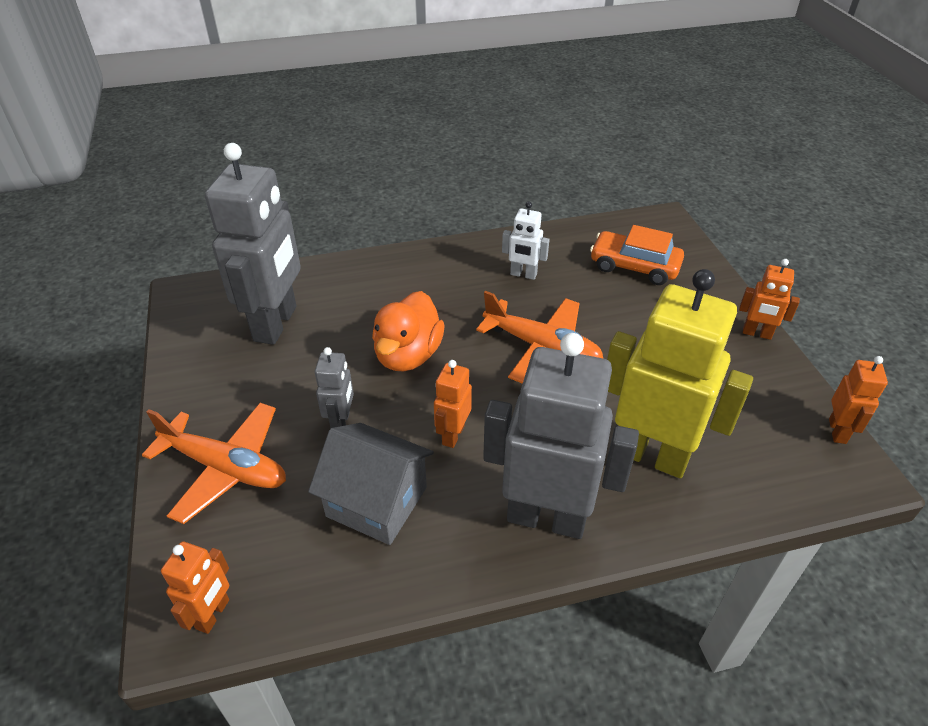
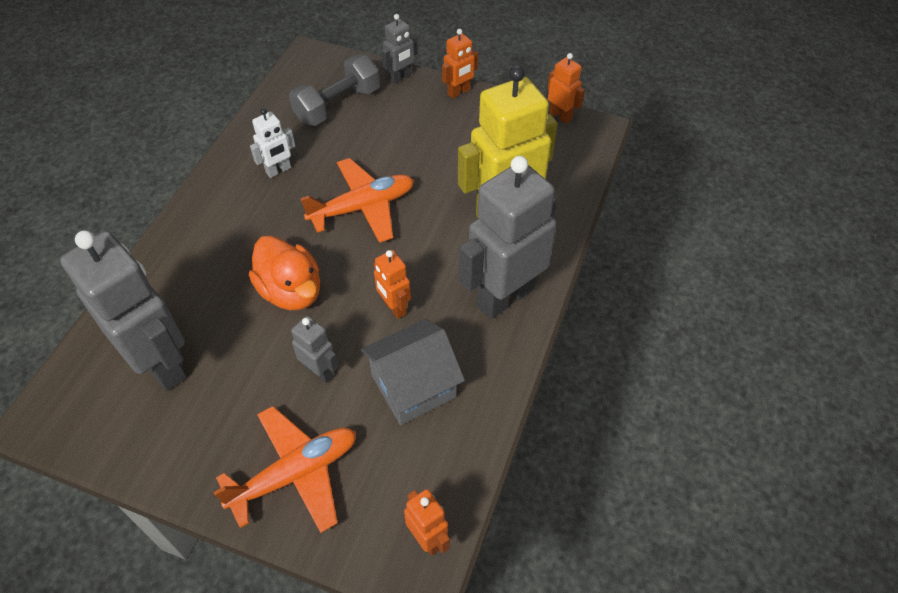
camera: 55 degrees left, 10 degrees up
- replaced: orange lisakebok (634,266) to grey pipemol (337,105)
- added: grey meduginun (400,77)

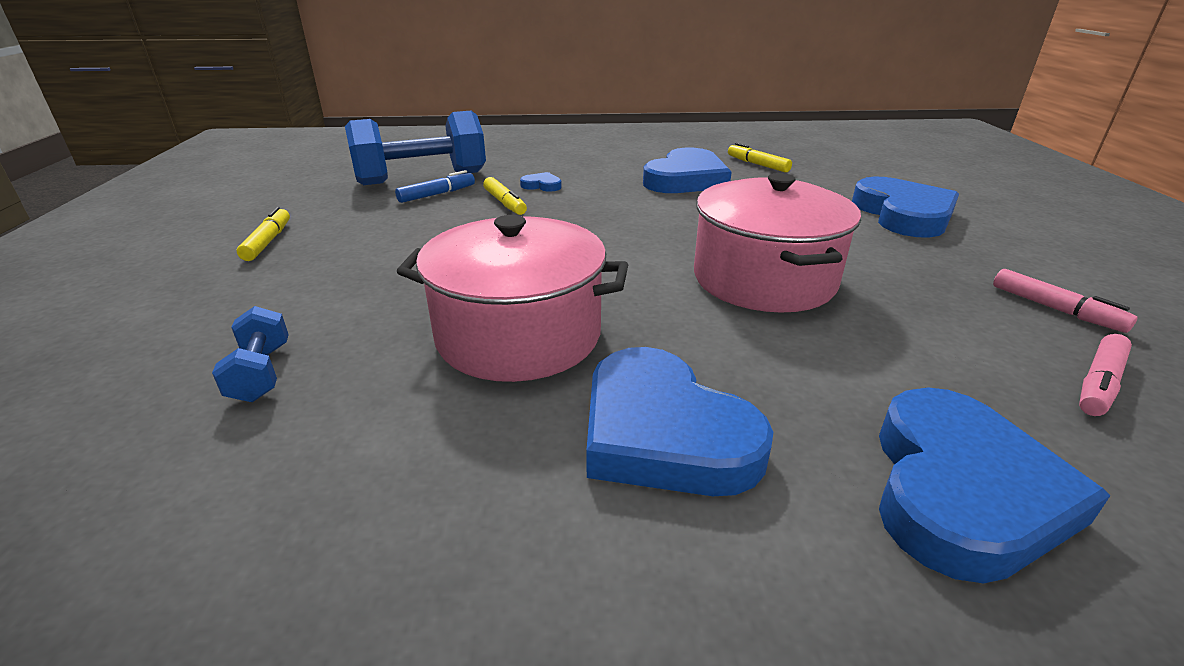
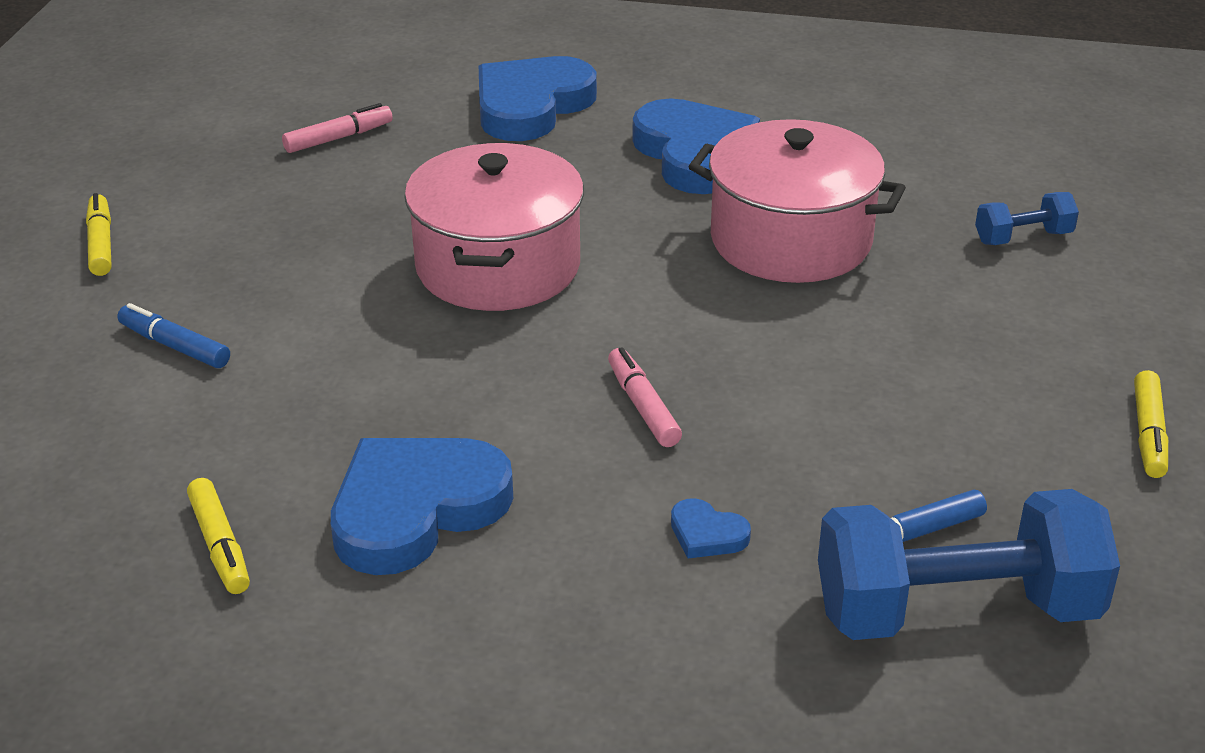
camera: 165 degrees left, 5 degrees up
- turned: blue pipemol (261,373) = (1023,237) 75 degrees clockwise
- moved: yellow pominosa (505,203) to (101,244)
- replaced: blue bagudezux (903,214) to blue pominosa (175,346)
- moved: pink pominosa (1055,309) to (643,406)

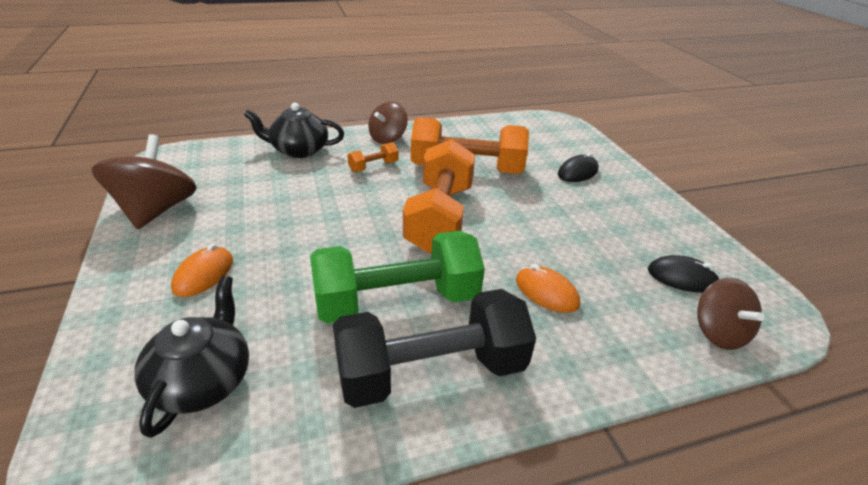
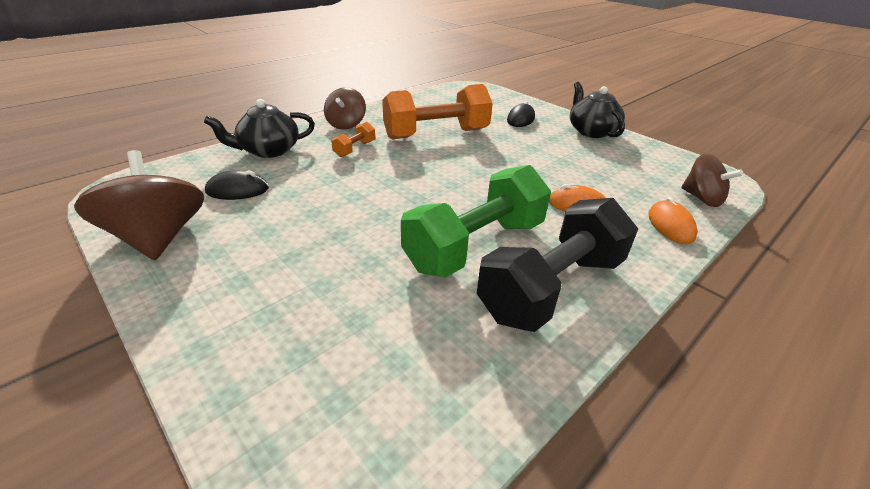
camera: 25 degrees left, 0 degrees up
- moved: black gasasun (203,380) to (591,131)
- moved: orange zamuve (204,274) to (670,225)
- removed: orange pipemol (439,217)
- moved: black zamuve (682,278) to (237,190)

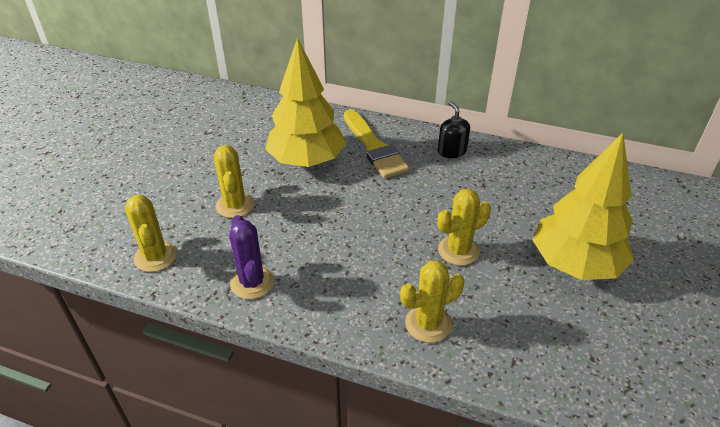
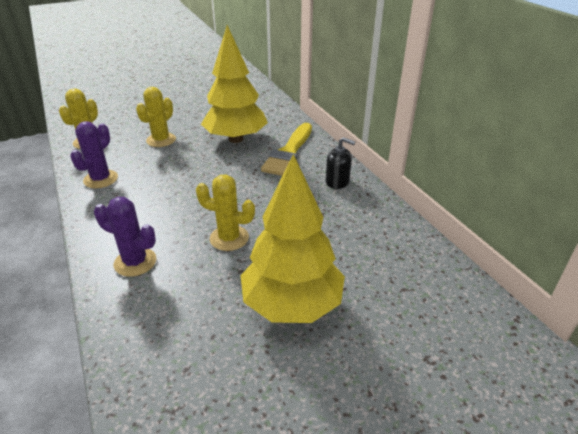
camera: 45 degrees right, 5 degrees down
- recoloured: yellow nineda (428,324) to purple nineda (135,262)
- turned: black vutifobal (452,151) = (337,181) 90 degrees clockwise

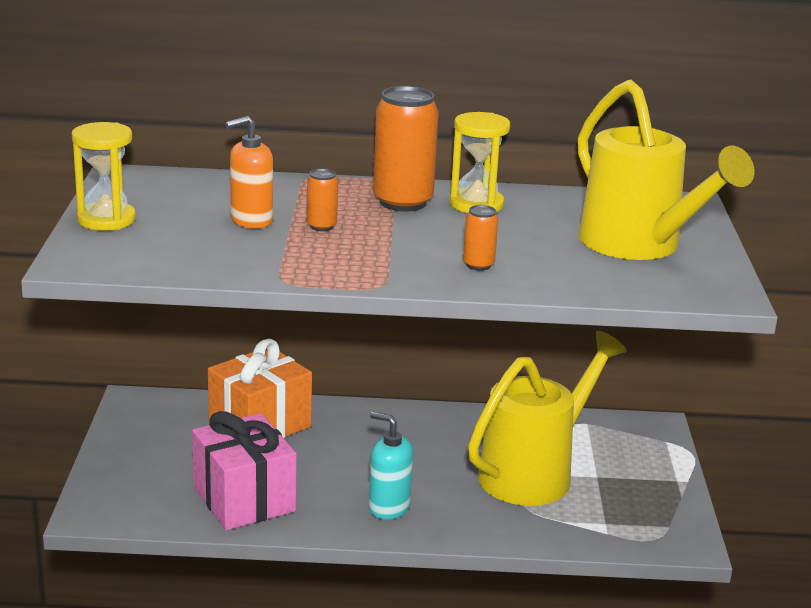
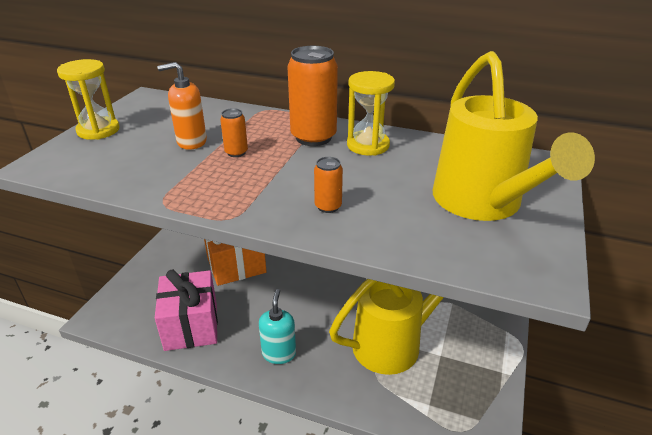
camera: 20 degrees right, 10 degrees up
- turned: turquoise vutifobal (389,508) = (279,353) 45 degrees clockwise

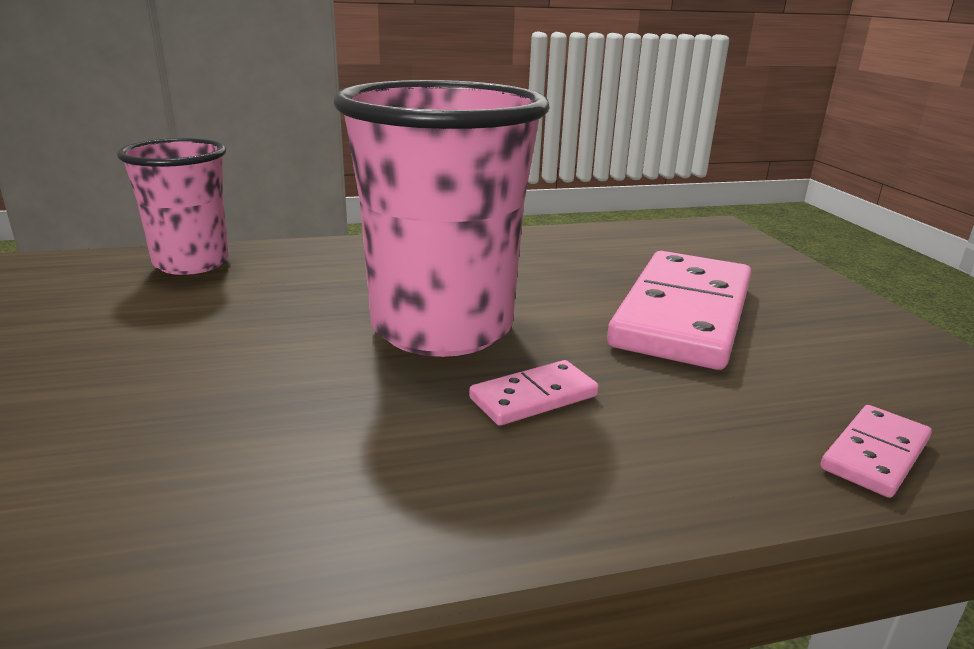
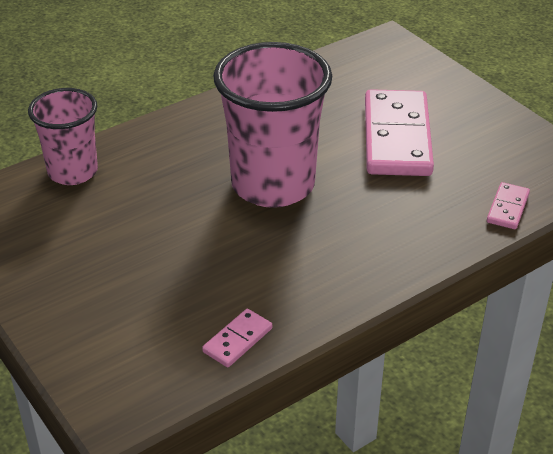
camera: 20 degrees left, 15 degrees up
- moved: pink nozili (534,397) to (238,340)

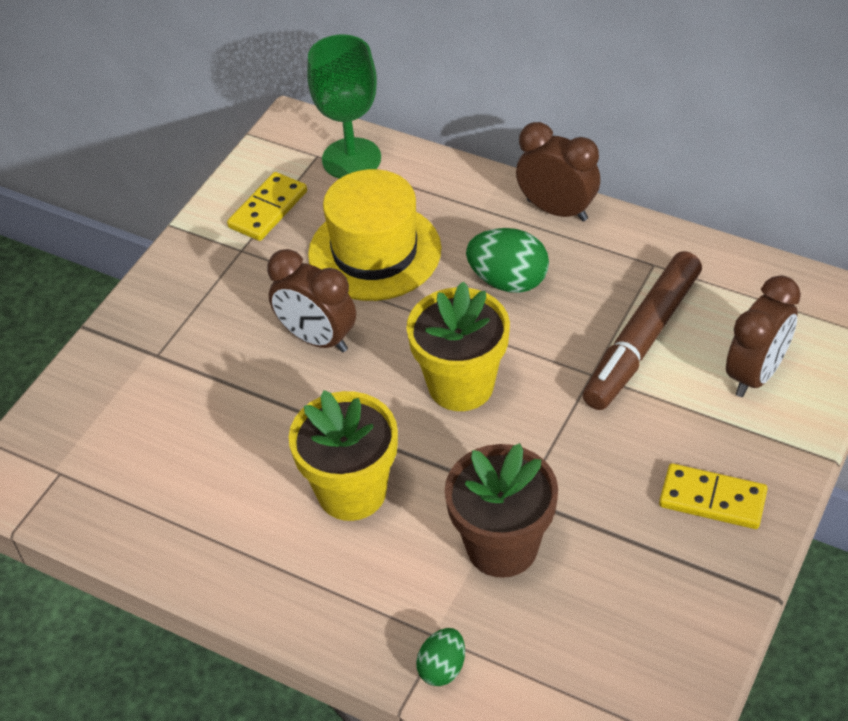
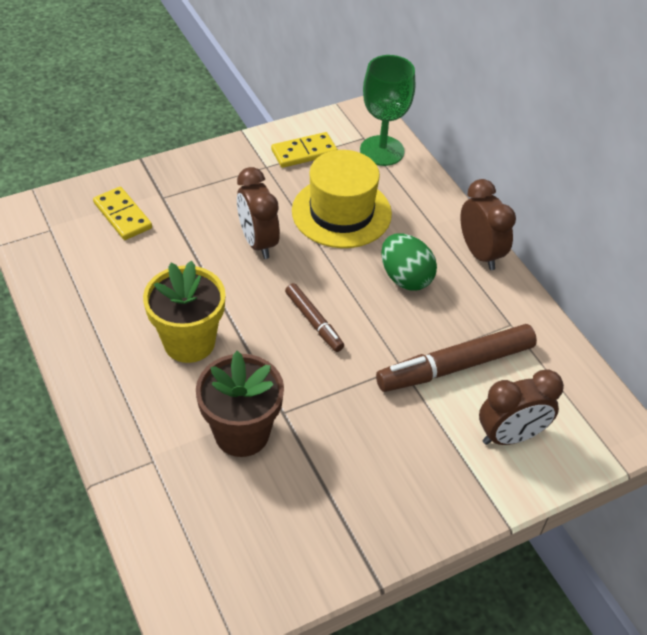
camera: 30 degrees right, 0 degrees up
- replaced: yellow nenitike (461,385) to brown pominosa (314,322)
- removed: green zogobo (442,668)
- moved: yellow nozili (712,499) to (122,216)

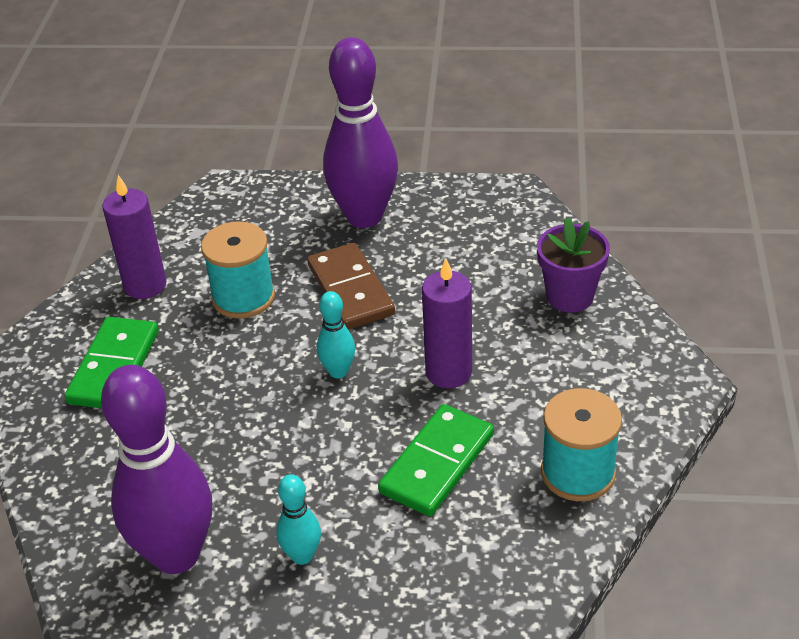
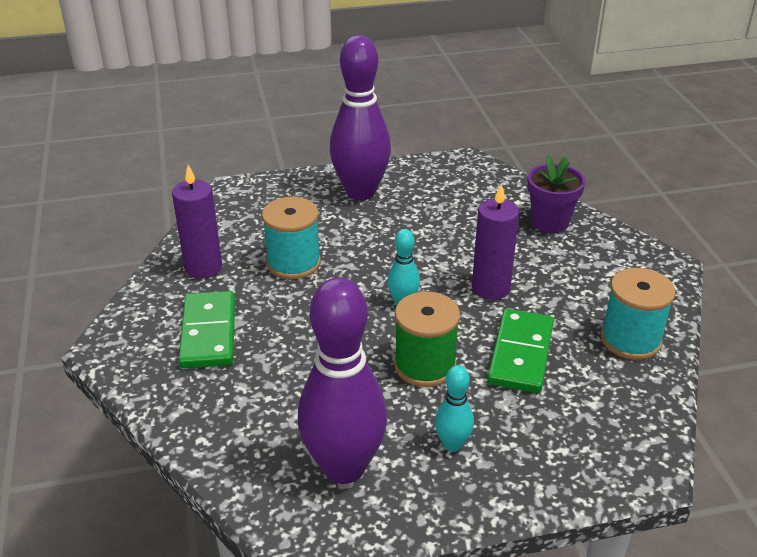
camera: 20 degrees left, 5 degrees down
- removed: brown nozili (351,290)
- added: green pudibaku (425,365)

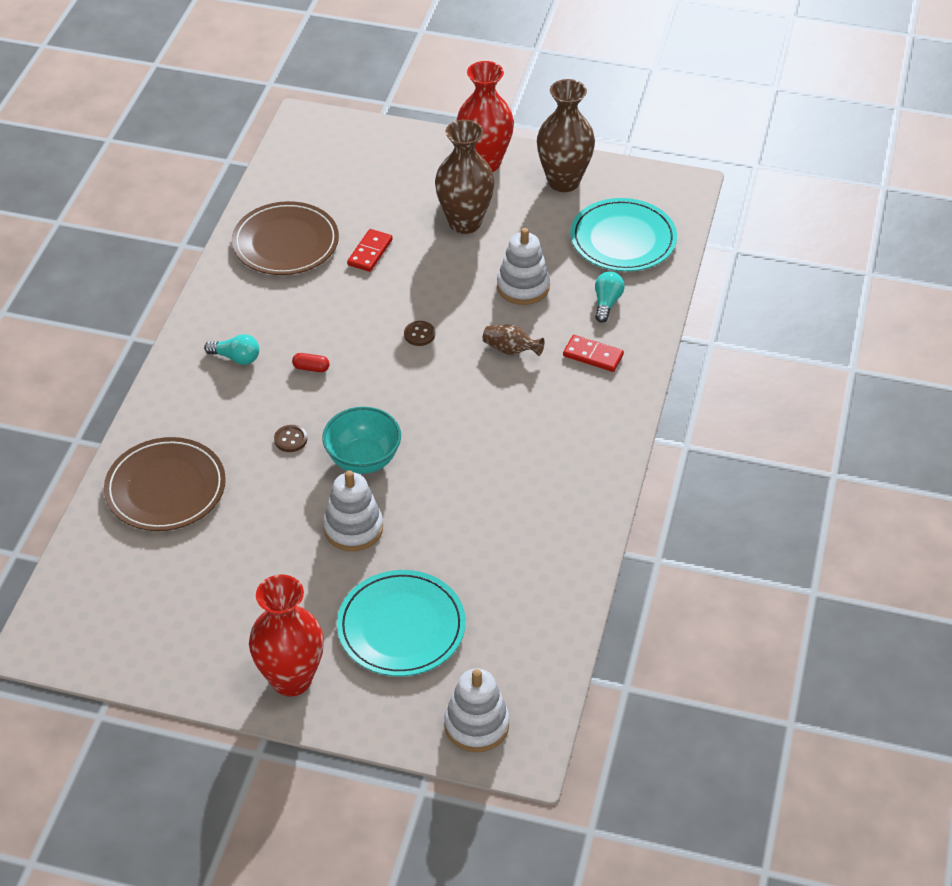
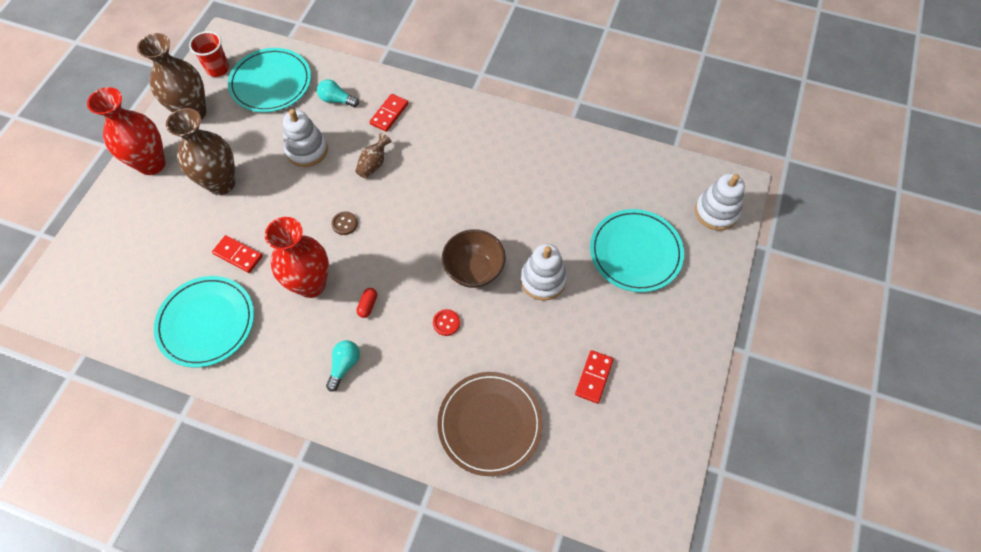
camera: 85 degrees left, 15 degrees up
- recoloured: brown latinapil (285,242) to turquoise latinapil (206,322)
- moved: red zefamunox (291,679) to (311,284)
- recoloured: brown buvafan (290,439) to red buvafan (446,323)
- recoloured: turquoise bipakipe (363,459) to brown bipakipe (474,270)
- added: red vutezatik (218,69)
- added: red nozili (593,377)

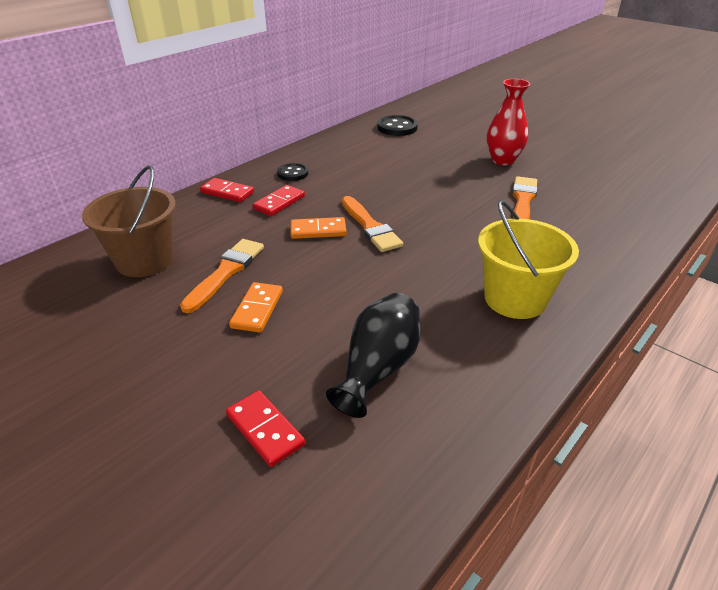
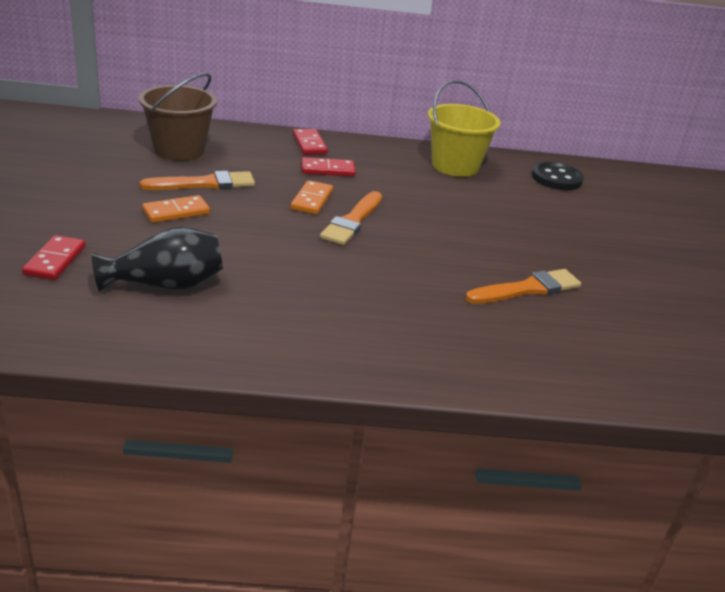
camera: 45 degrees right, 5 degrees down
- removed: black buvafan (292,173)
- turned: orange nozili (318,230) = (312,200) 60 degrees clockwise
- moved: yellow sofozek (515,299) to (455,166)
- removed: red zefamunox (503,160)

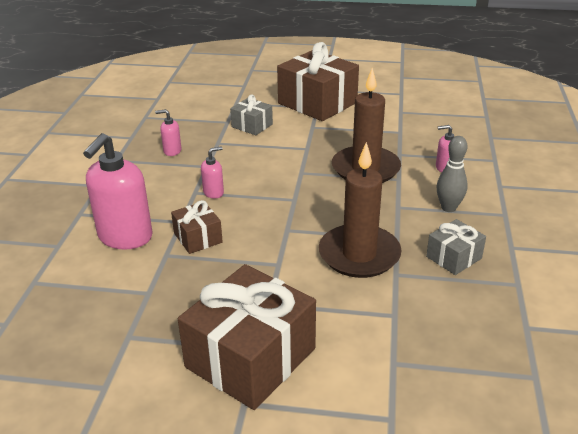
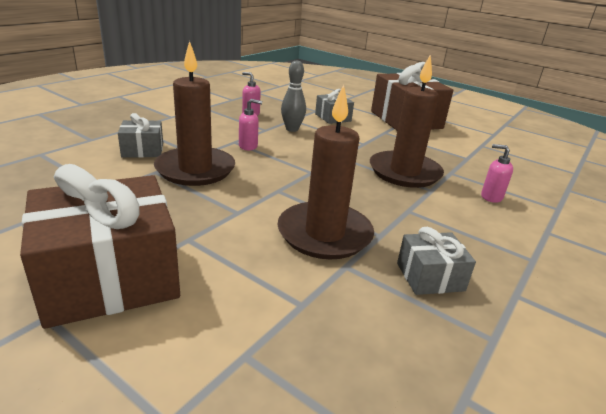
camera: 25 degrees right, 5 degrees down
- replaced: pink vutifobal (125,237) to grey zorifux (143,150)
- replaced: brown zorifux (198,238) to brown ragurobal (195,169)
- moved: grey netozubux (448,208) to (292,129)

